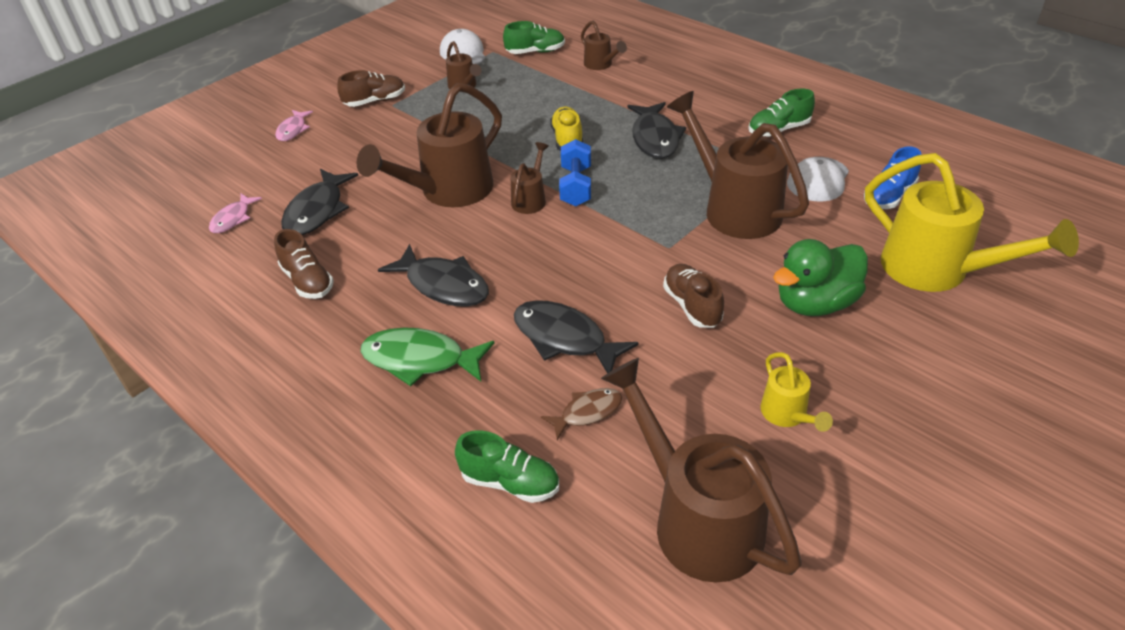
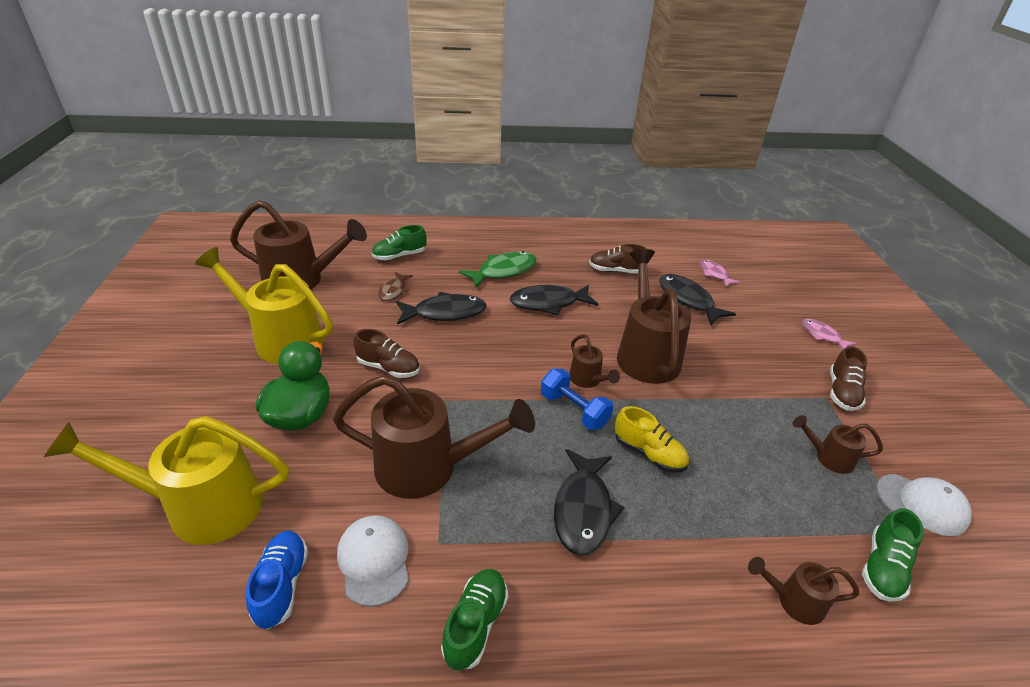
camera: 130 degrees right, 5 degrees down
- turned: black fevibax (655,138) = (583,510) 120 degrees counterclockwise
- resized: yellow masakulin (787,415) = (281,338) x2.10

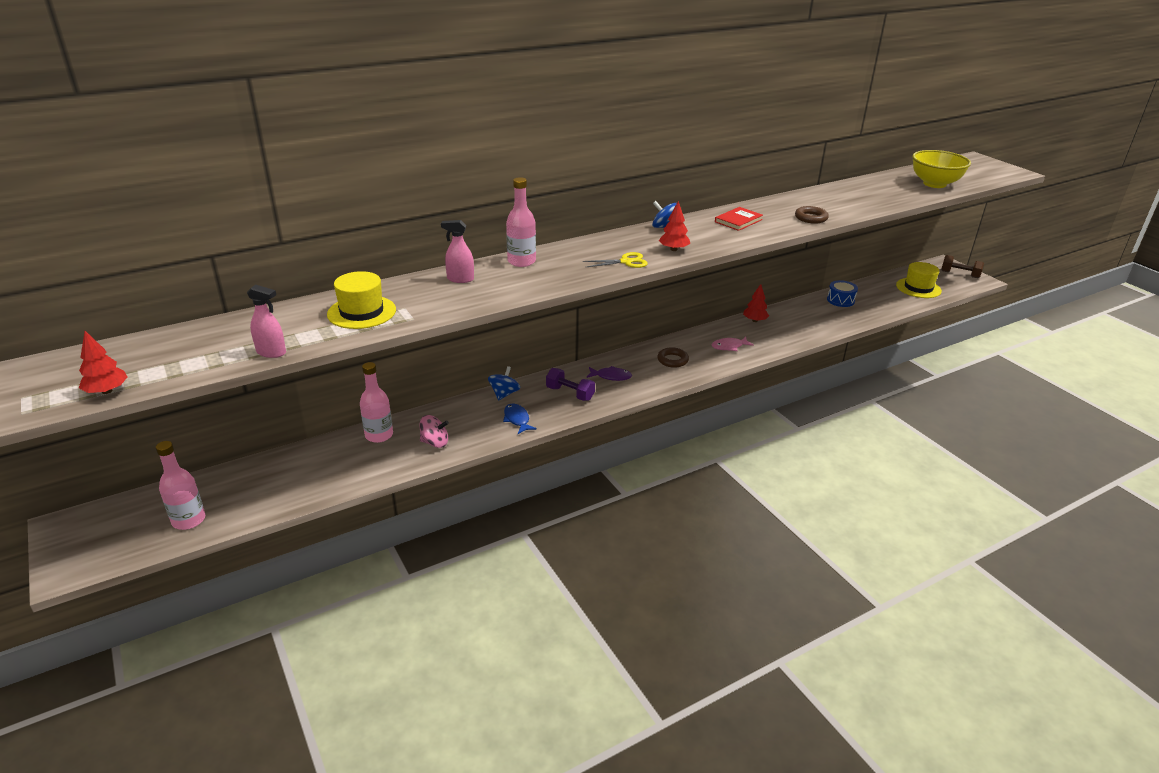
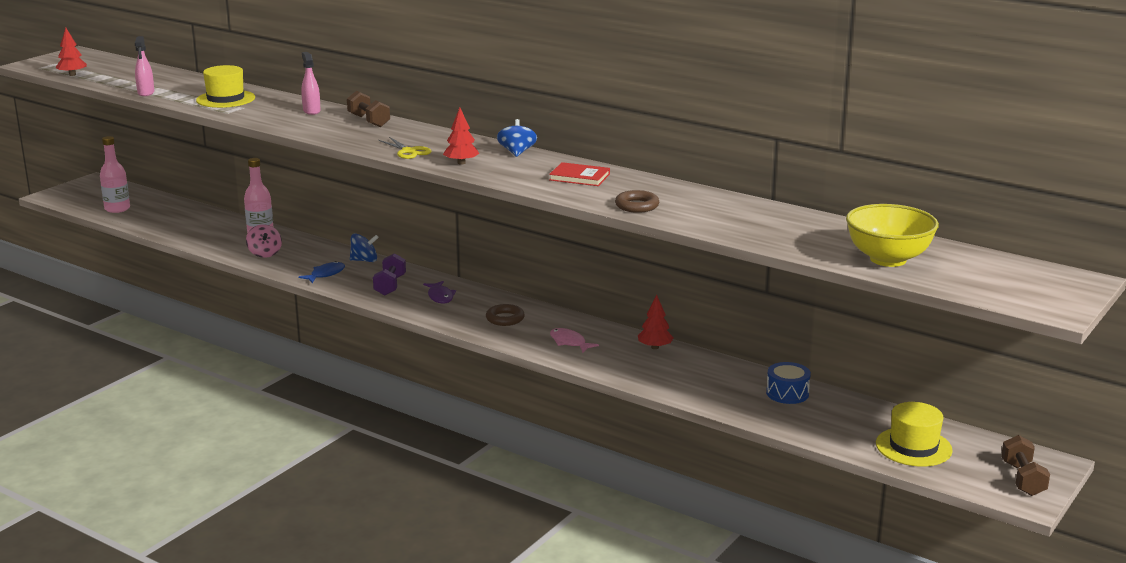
camera: 65 degrees right, 10 degrees down
- replaced: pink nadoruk (521,261) to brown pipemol (369,121)

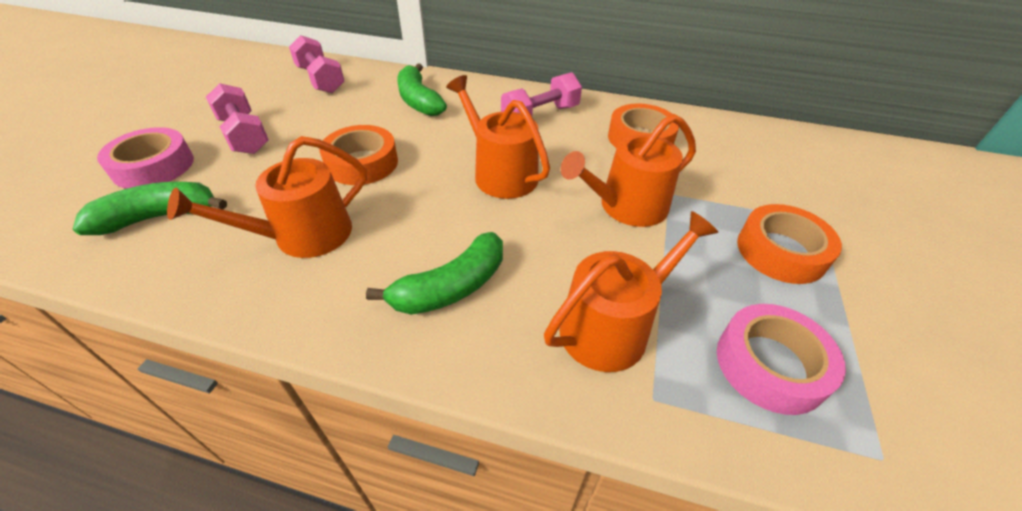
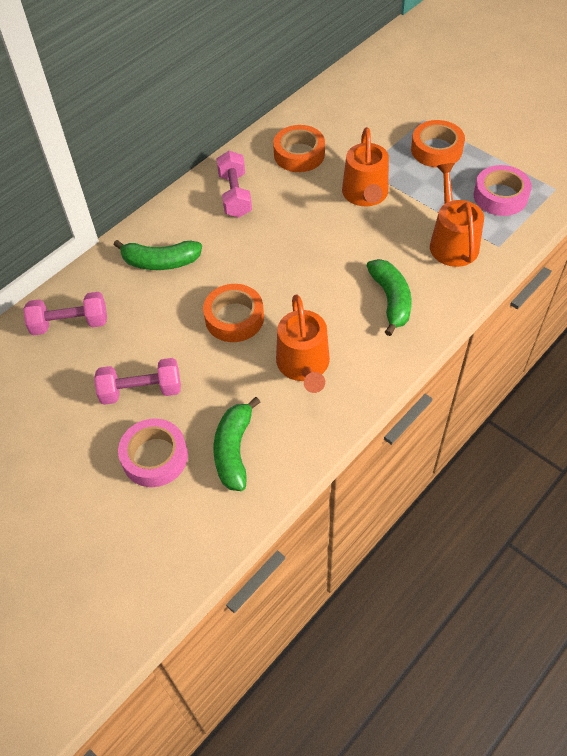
camera: 60 degrees left, 10 degrees up
- removed: orange masakulin (500,173)

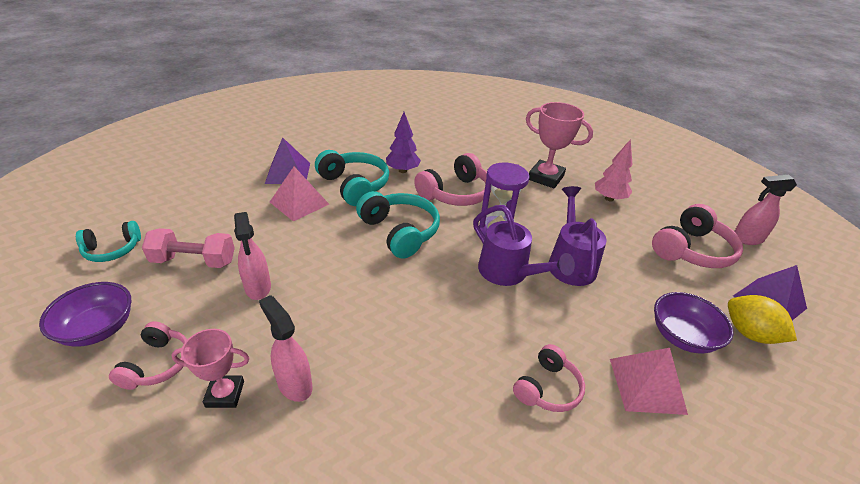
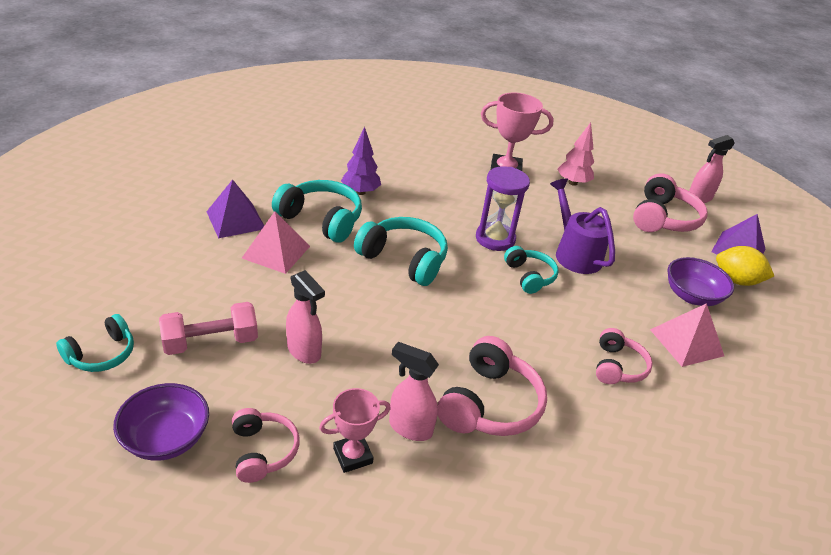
camera: 25 degrees left, 0 degrees up
- moved: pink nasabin (455,193) to (490,404)
- replaced: purple masakulin (509,273) to turquoise nasabin (529,276)

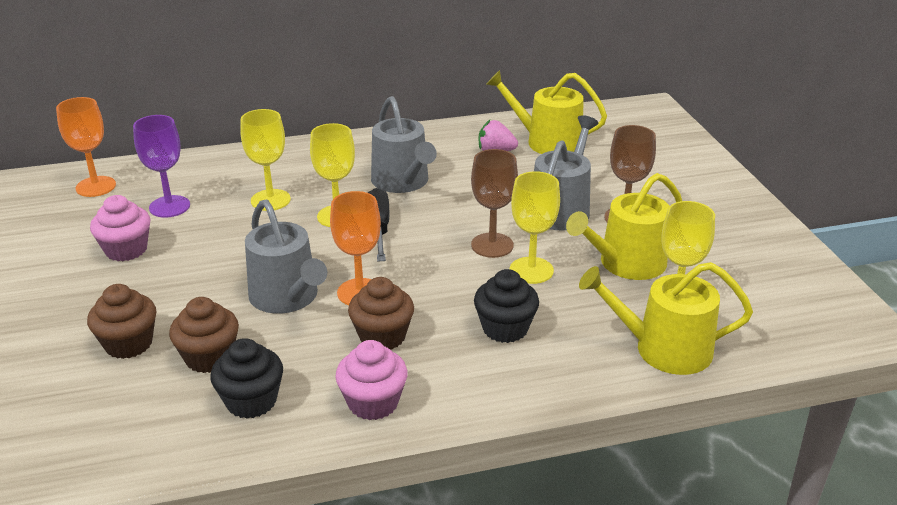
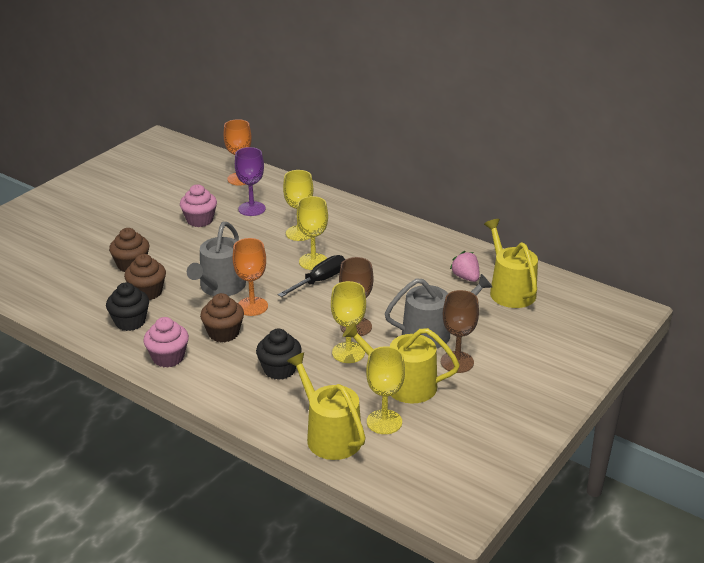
camera: 50 degrees right, 0 degrees up
- removed: grey masakulin (403,182)

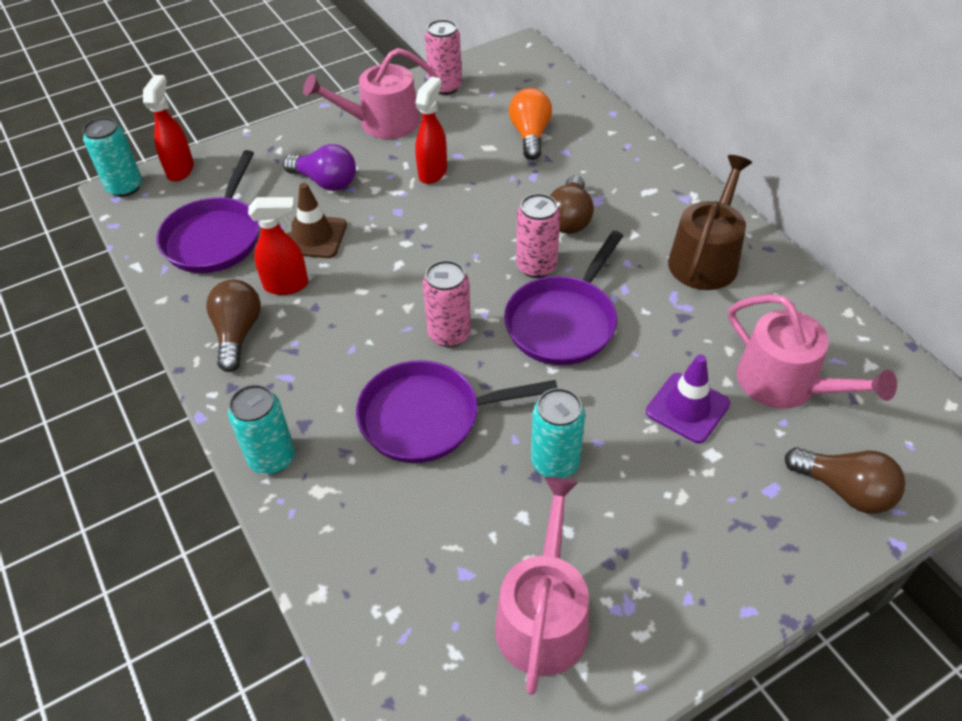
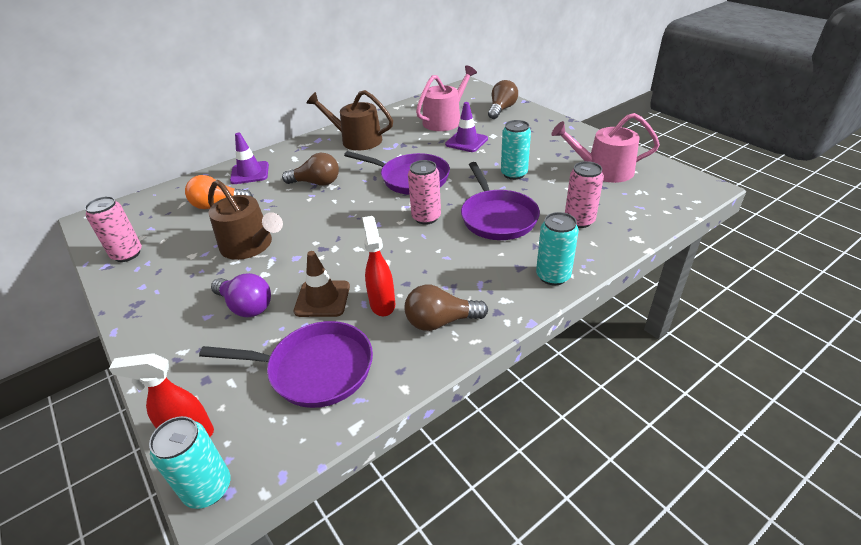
camera: 95 degrees left, 10 degrees down
- turned: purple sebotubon (325,182) = (246,306) 105 degrees clockwise
- removed: pink masakulin (382,123)
- replaced: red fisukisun (433,172) to brown masakulin (250,246)
- moved: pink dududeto (536,266) to (579,221)
- added: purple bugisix (250,173)

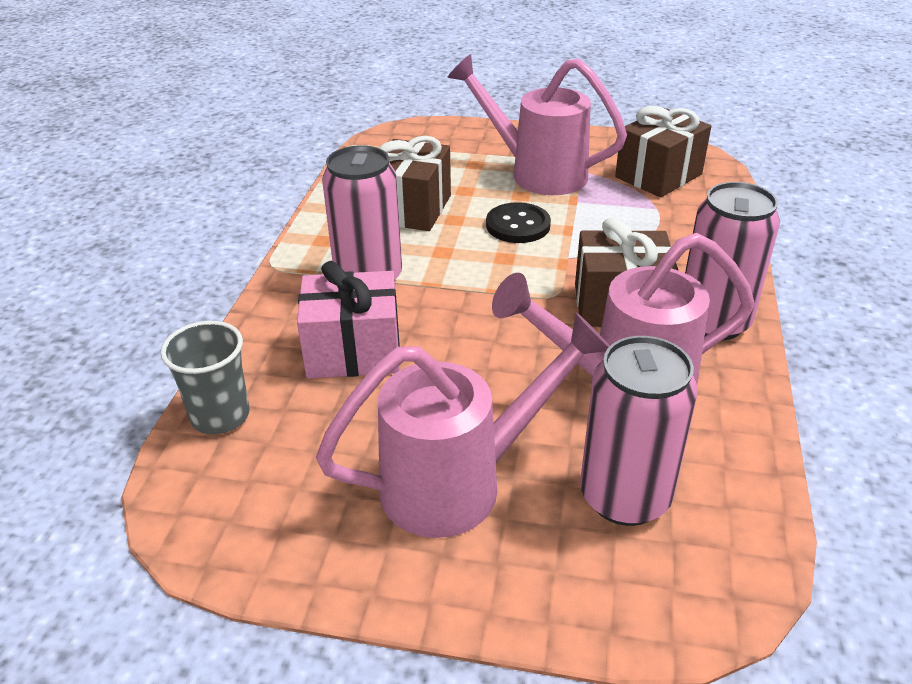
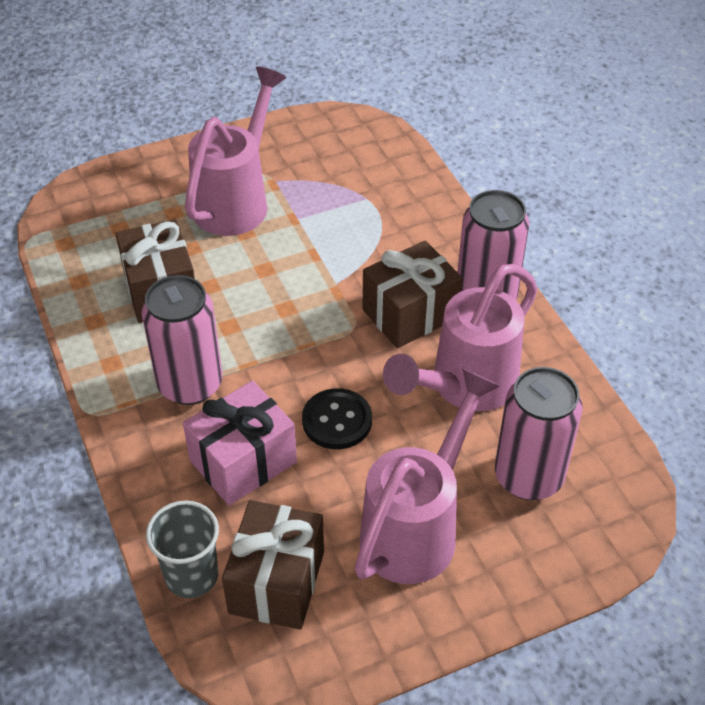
camera: 35 degrees left, 10 degrees up
- turned: pink masakulin (536,173) = (237,200) 120 degrees clockwise
- moved: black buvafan (518,225) to (337,420)
- moved: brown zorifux (658,176) to (276,582)

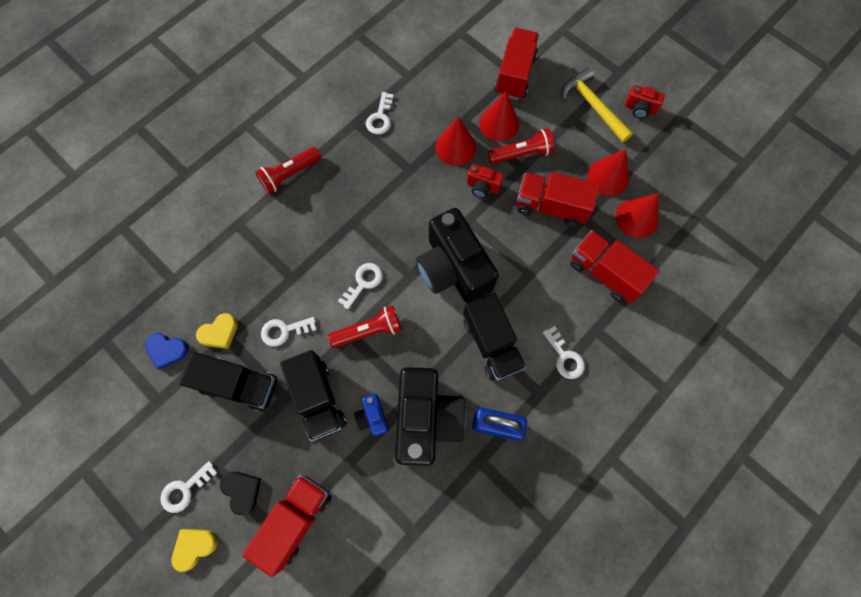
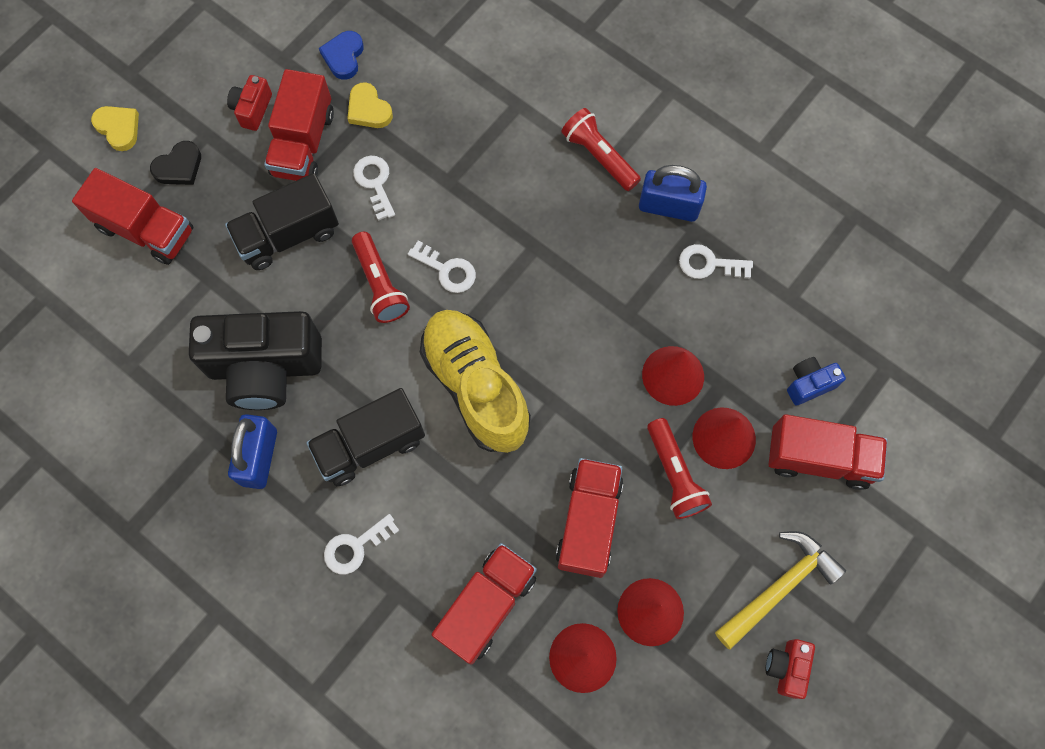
camera: 85 degrees right, 0 degrees up
- removed: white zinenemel (185,489)
- recoloured: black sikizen (240,385) to red sikizen (303,143)
- moved: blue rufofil (373,417) to (809,384)
- replaced: black rufofil (453,269) to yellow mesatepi (476,386)
- moved: red rufofil (482,187) to (252,109)
- added: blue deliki (668,206)

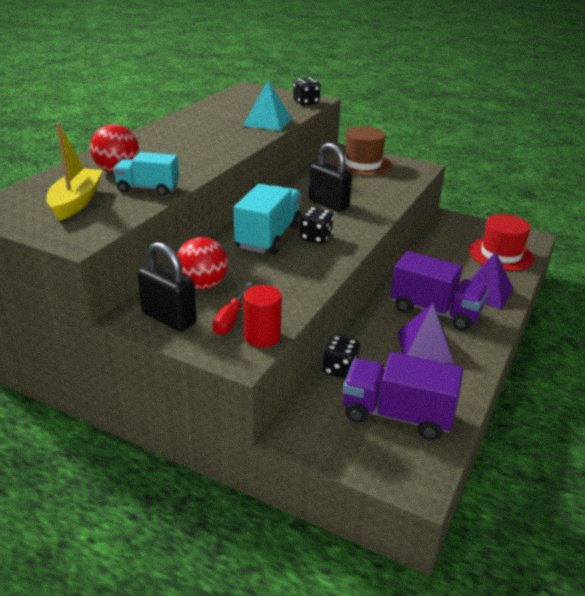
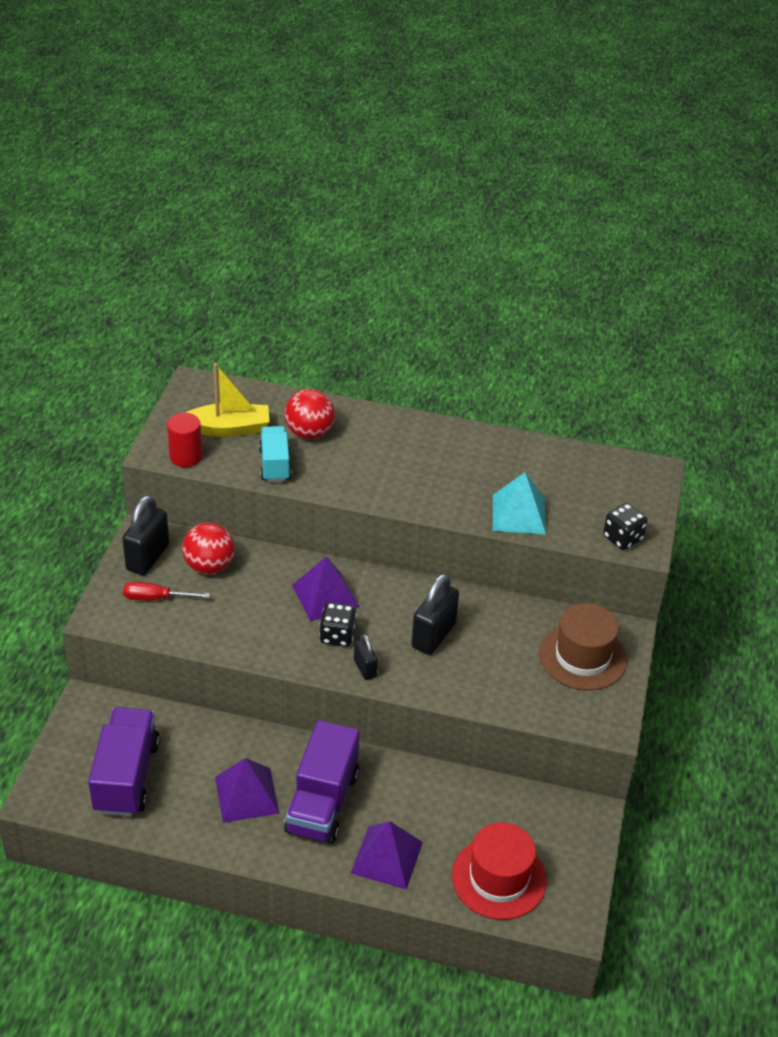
camera: 75 degrees right, 10 degrees up
- replaced: turquoise sikizen (268,237) to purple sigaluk (325,596)
- moved: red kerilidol (262,336) to (186,457)
- removed: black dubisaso (340,369)
- added: black deliki (365,668)

